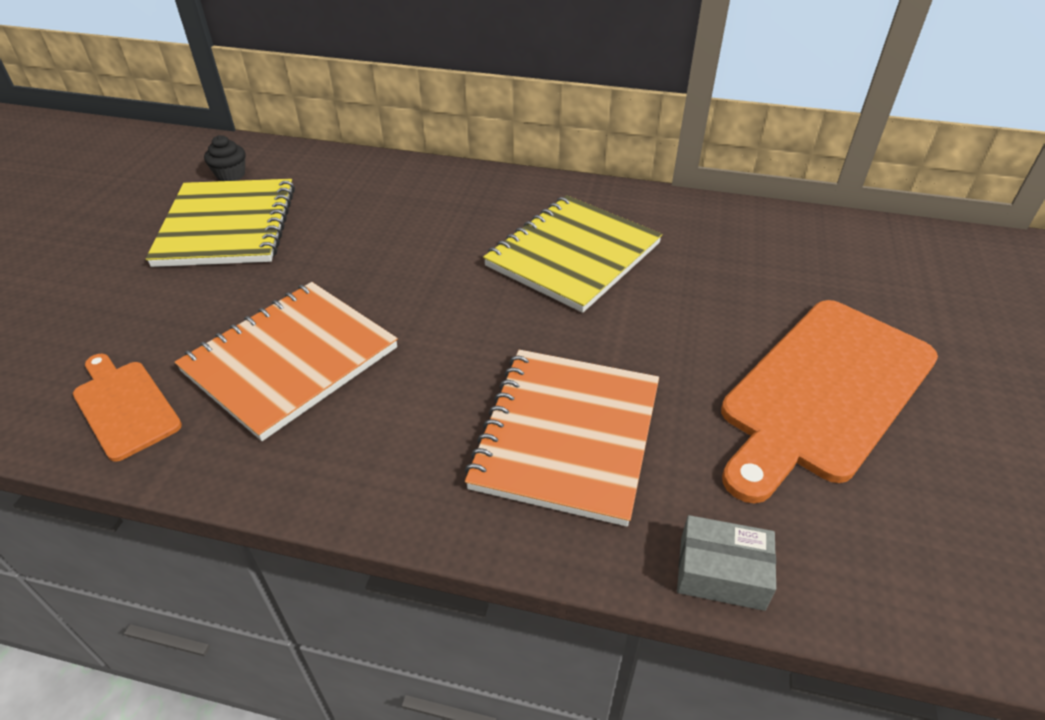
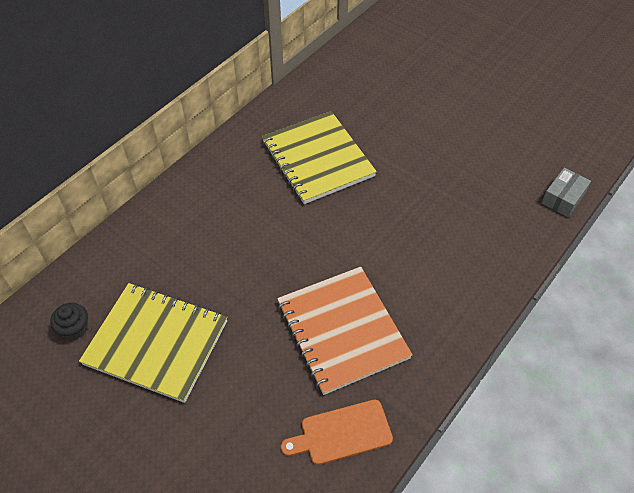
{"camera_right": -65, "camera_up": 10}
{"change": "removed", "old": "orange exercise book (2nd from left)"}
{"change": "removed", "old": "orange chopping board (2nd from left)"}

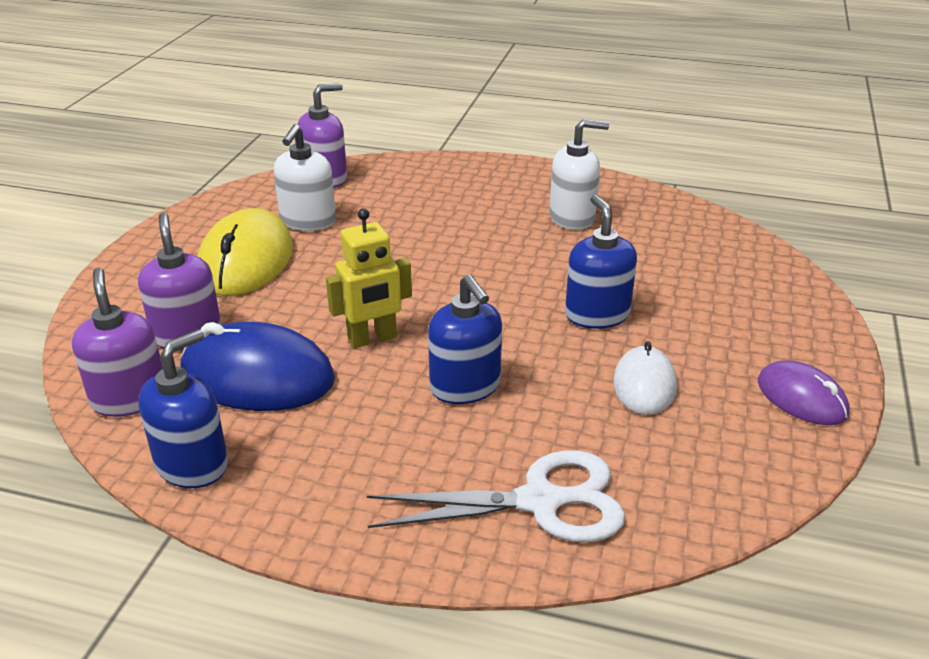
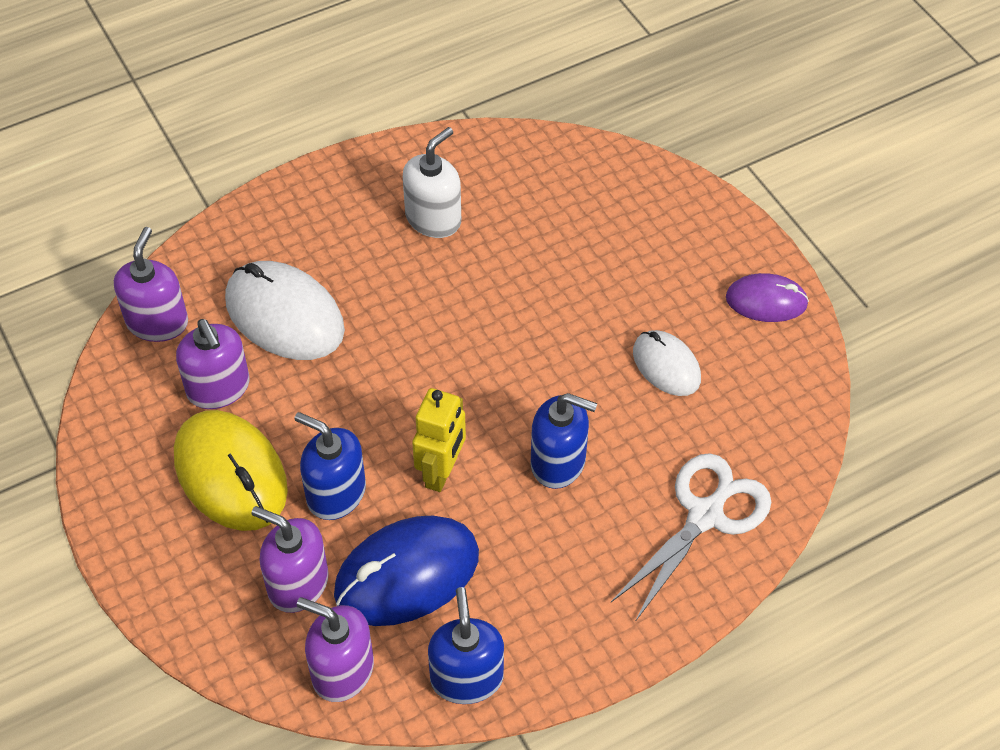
{"camera_right": -45, "camera_up": 20}
{"change": "recoloured", "old": "pure white soap pump (1st from left)", "new": "royal purple soap pump (2nd from left)"}
{"change": "added", "new": "pure white mouse (1st from left)"}
{"change": "moved", "old": "royal blue soap pump (3rd from left in the first image)", "new": "royal blue soap pump (1st from left)"}

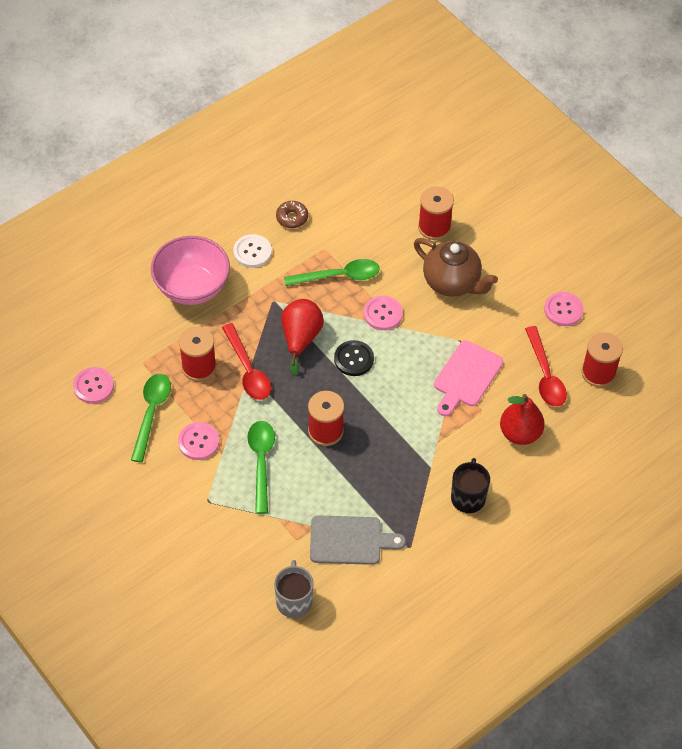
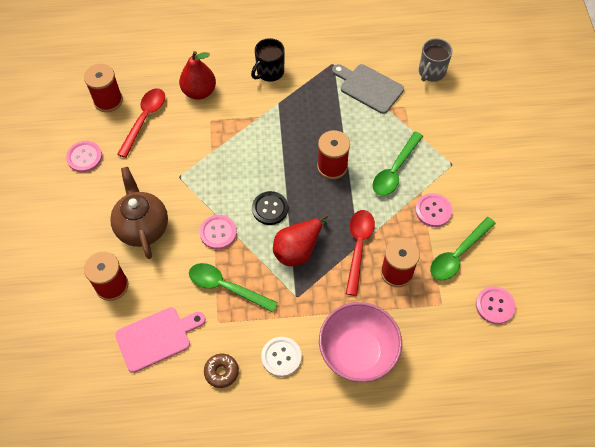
{"camera_right": -145, "camera_up": 5}
{"change": "moved", "old": "rose-pink chopping board"}

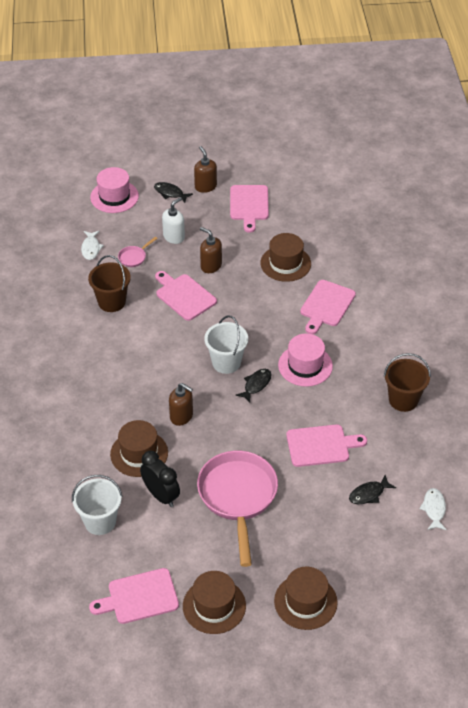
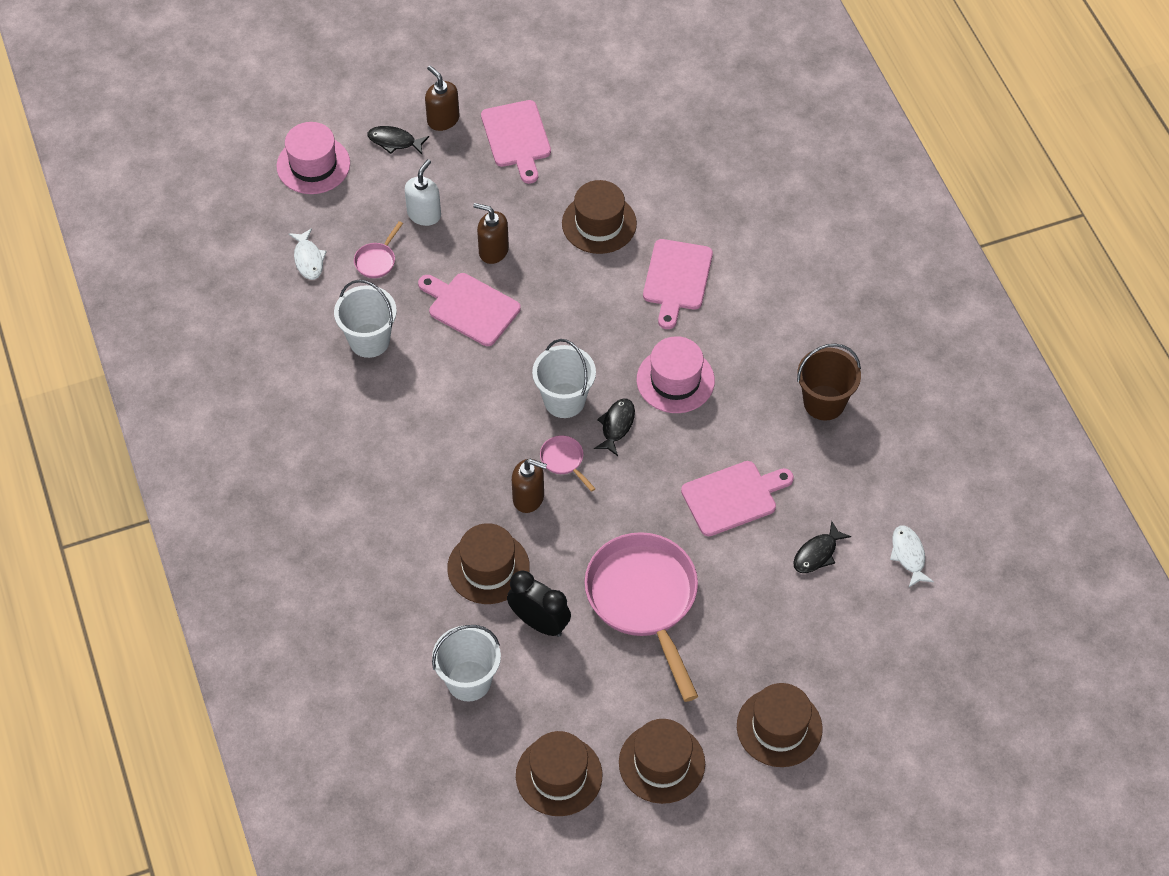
{"camera_right": -15, "camera_up": 10}
{"change": "recoloured", "old": "dark brown pail (1st from left)", "new": "pure white pail (1st from left)"}
{"change": "replaced", "old": "rose-pink chopping board (1st from left)", "new": "dark brown top hat (2nd from left)"}
{"change": "added", "new": "rose-pink frying pan (2nd from left)"}

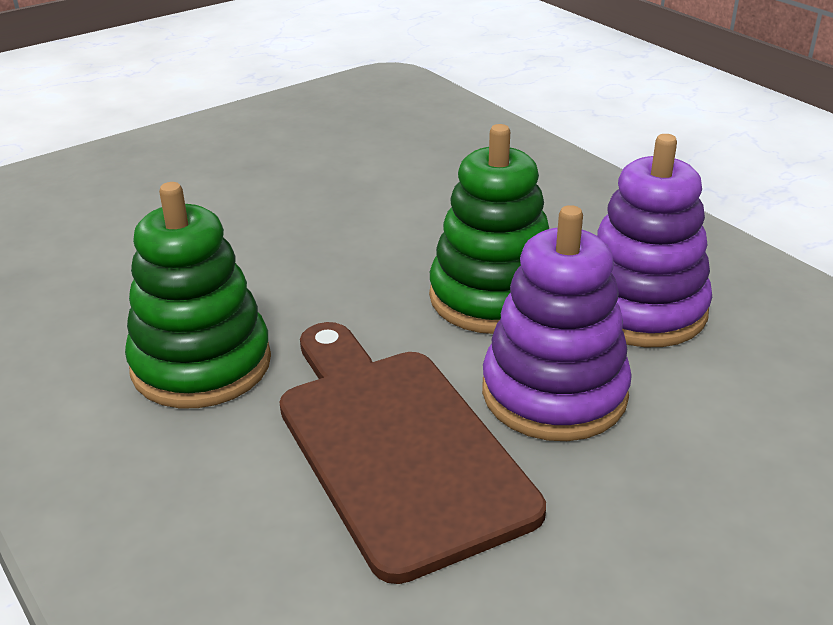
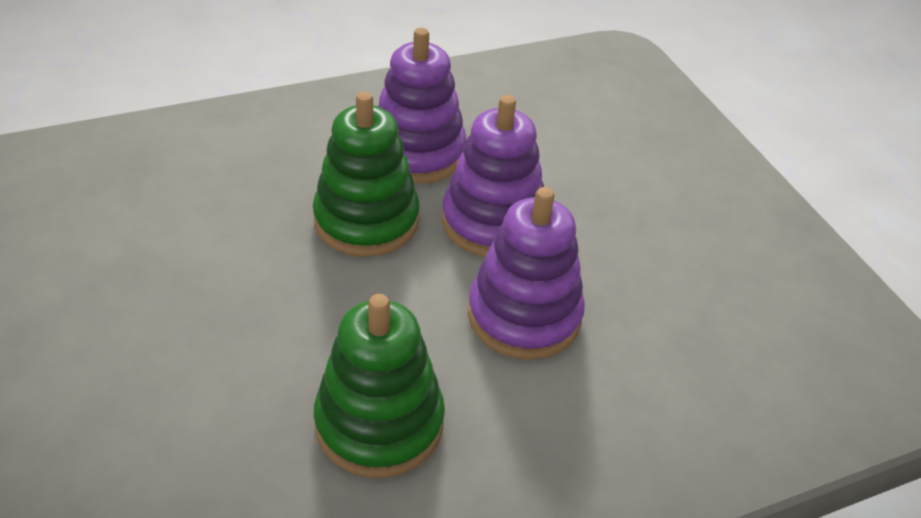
{"camera_right": -80, "camera_up": 10}
{"change": "replaced", "old": "dark brown chopping board", "new": "royal purple ring stacker (3rd from left)"}

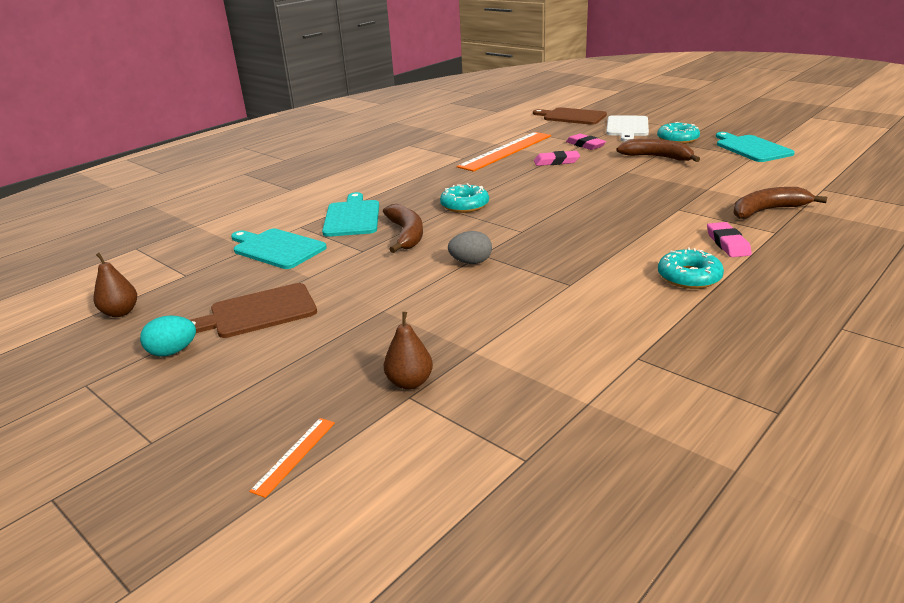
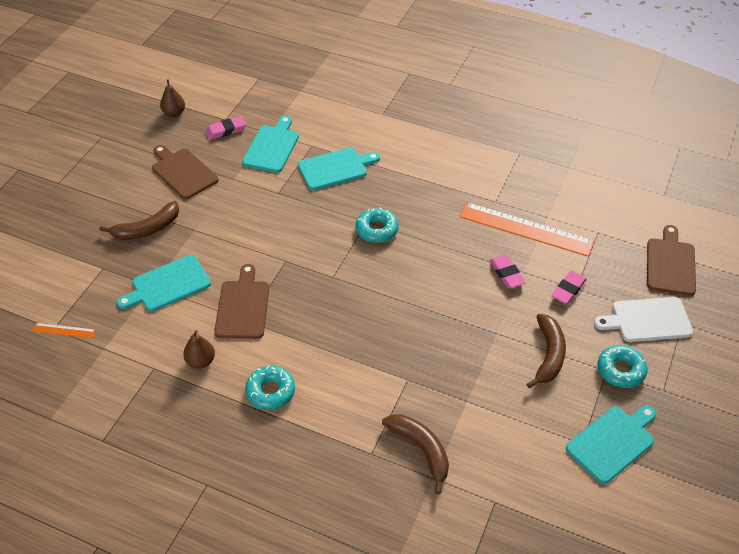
{"camera_right": 70, "camera_up": 20}
{"change": "moved", "old": "orange straightedge (1st from left)"}
{"change": "moved", "old": "dark brown toy banana (1st from left)"}
{"change": "added", "new": "aqua chopping board (1st from left)"}
{"change": "moved", "old": "dark brown toy pear (2nd from left)"}
{"change": "moved", "old": "rose-pink gum eraser (3rd from left in the first image)", "new": "rose-pink gum eraser (1st from left)"}
{"change": "added", "new": "dark brown chopping board (2nd from left)"}
{"change": "removed", "old": "aqua toy egg"}
{"change": "removed", "old": "ash-grey toy egg"}

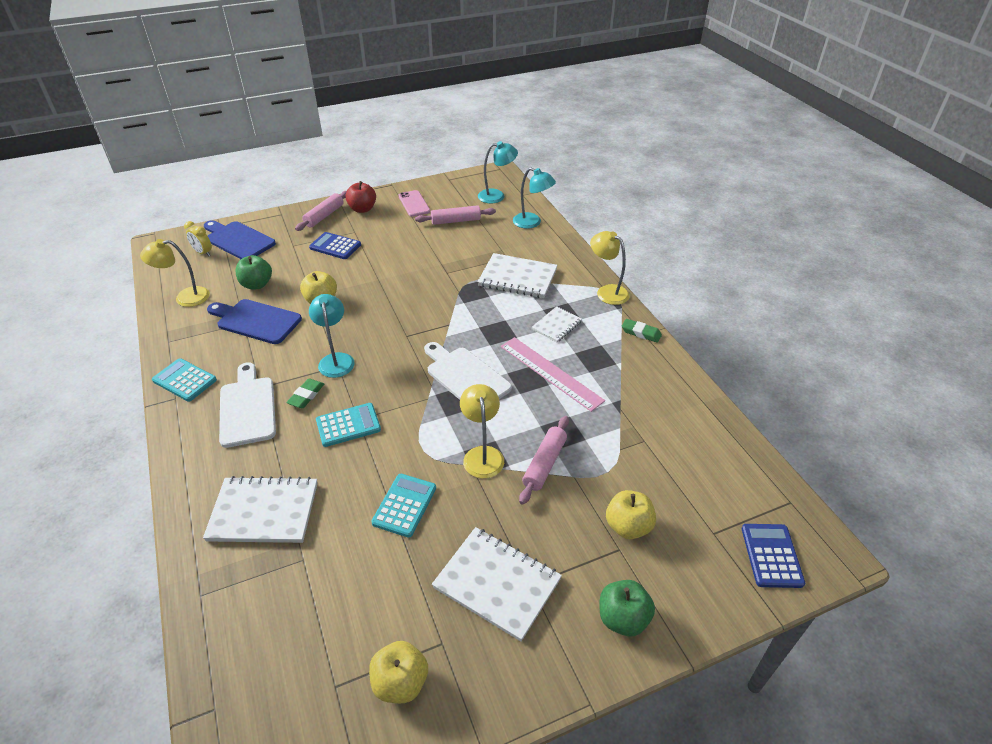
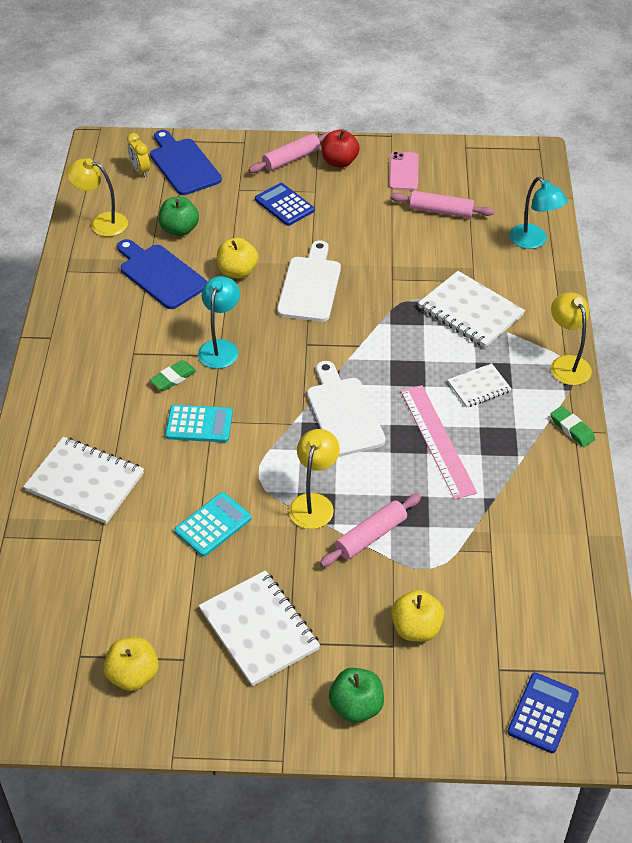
{"camera_right": 25, "camera_up": 5}
{"change": "moved", "old": "pure white chopping board (1st from left)"}
{"change": "removed", "old": "aqua adding machine (1st from left)"}
{"change": "removed", "old": "aqua reading lamp (2nd from left)"}

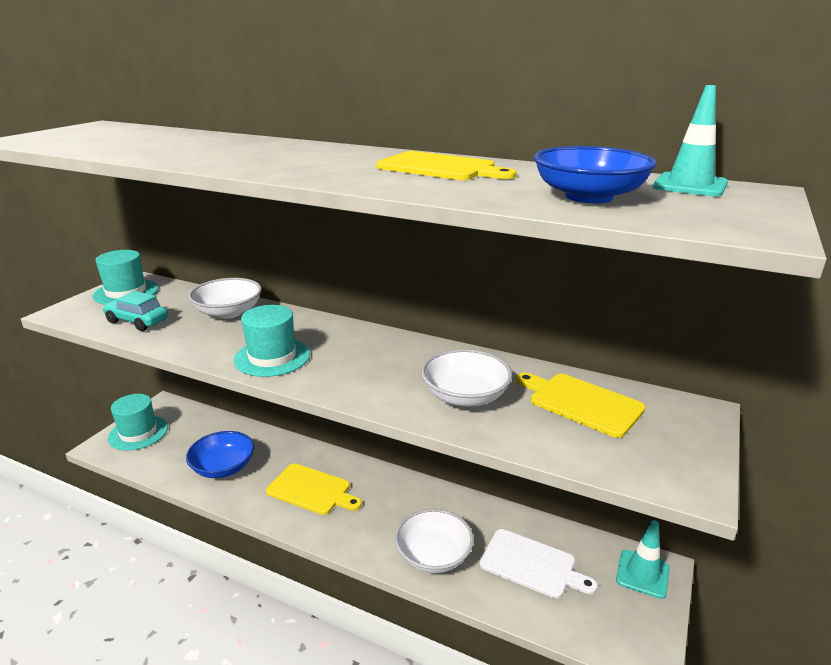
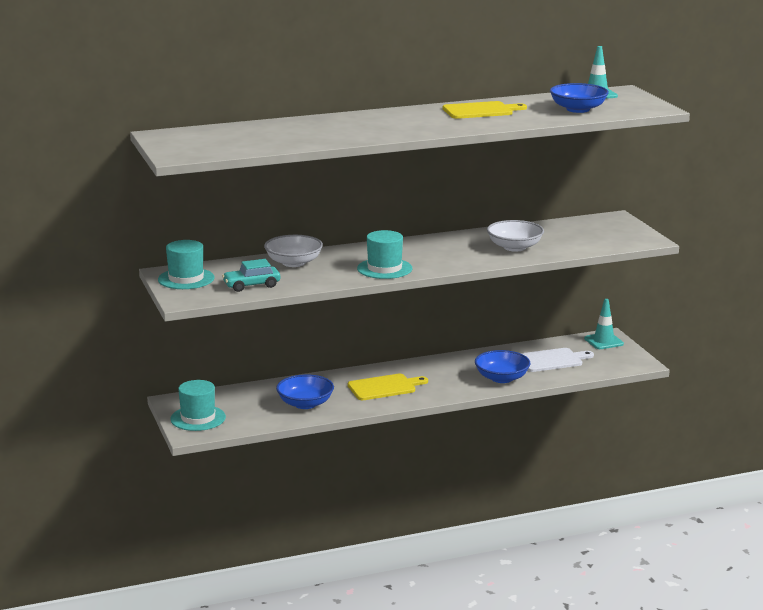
{"camera_right": -45, "camera_up": -5}
{"change": "recoloured", "old": "pure white bowl (2nd from left)", "new": "royal blue bowl (2nd from left)"}
{"change": "removed", "old": "golden chopping board (3rd from left)"}

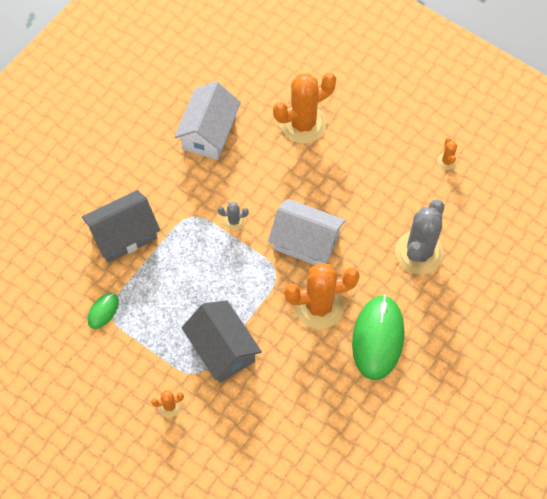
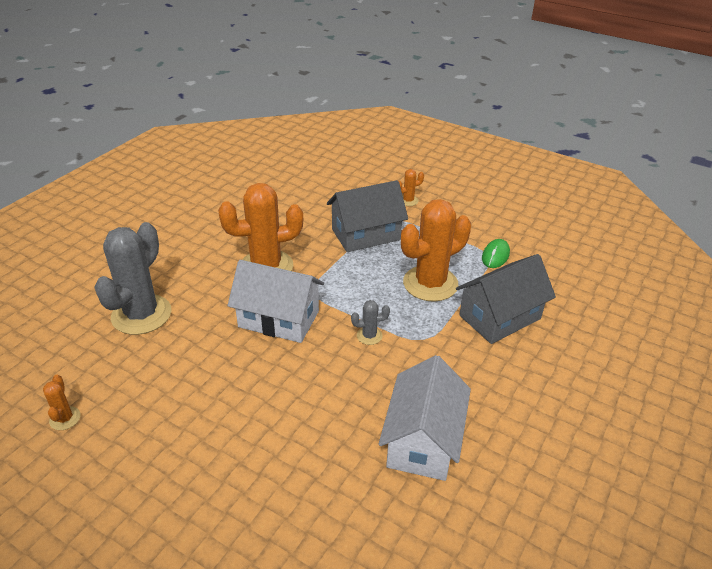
{"camera_right": 175, "camera_up": -25}
{"change": "turned", "old": "ash-grey house (2nd from left in the first image)", "degrees": -75}
{"change": "moved", "old": "orange prickly plant (2nd from left in the first image)", "new": "orange prickly plant (4th from left)"}
{"change": "removed", "old": "leaf-green mouse (2nd from left)"}

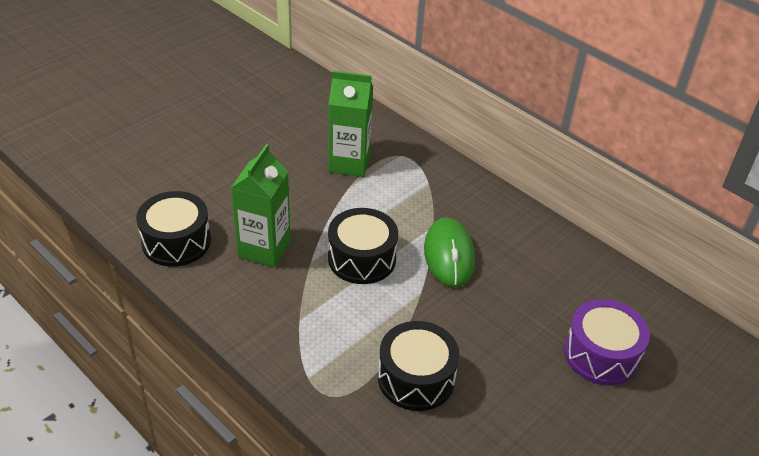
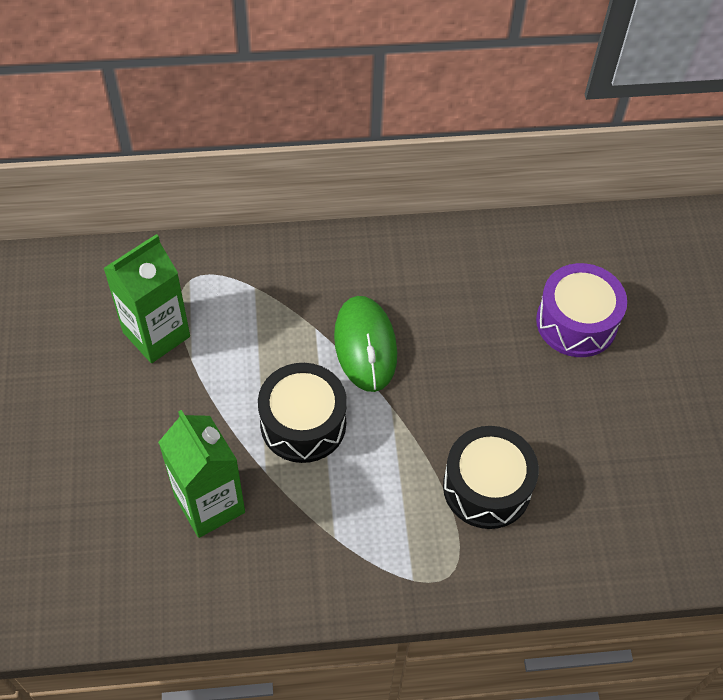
{"camera_right": -50, "camera_up": 15}
{"change": "turned", "old": "leaf-green mouse", "degrees": 45}
{"change": "removed", "old": "jet-black drum (1st from left)"}

